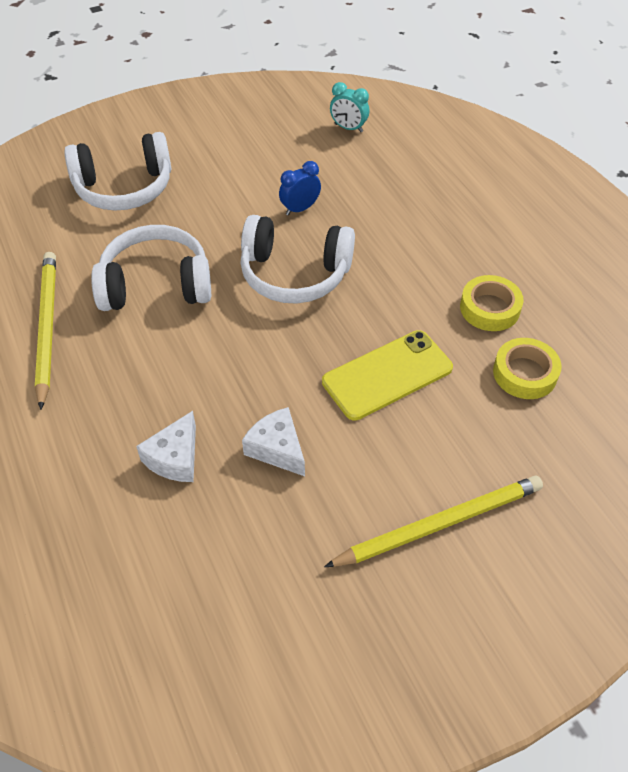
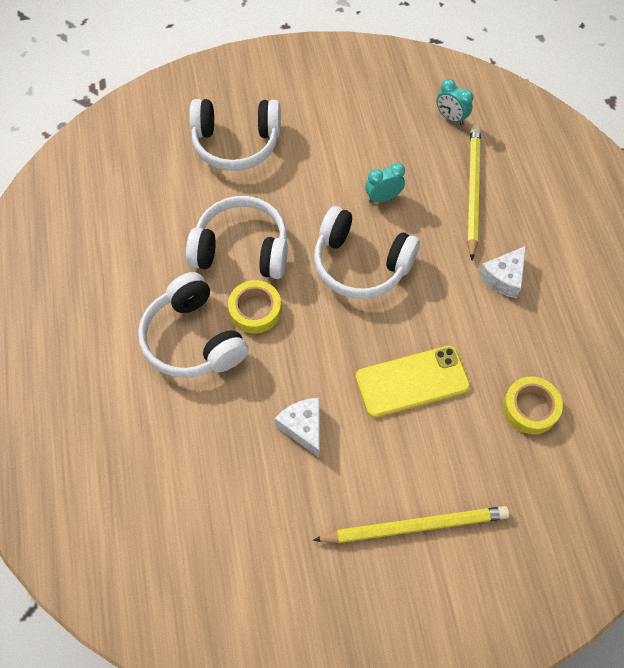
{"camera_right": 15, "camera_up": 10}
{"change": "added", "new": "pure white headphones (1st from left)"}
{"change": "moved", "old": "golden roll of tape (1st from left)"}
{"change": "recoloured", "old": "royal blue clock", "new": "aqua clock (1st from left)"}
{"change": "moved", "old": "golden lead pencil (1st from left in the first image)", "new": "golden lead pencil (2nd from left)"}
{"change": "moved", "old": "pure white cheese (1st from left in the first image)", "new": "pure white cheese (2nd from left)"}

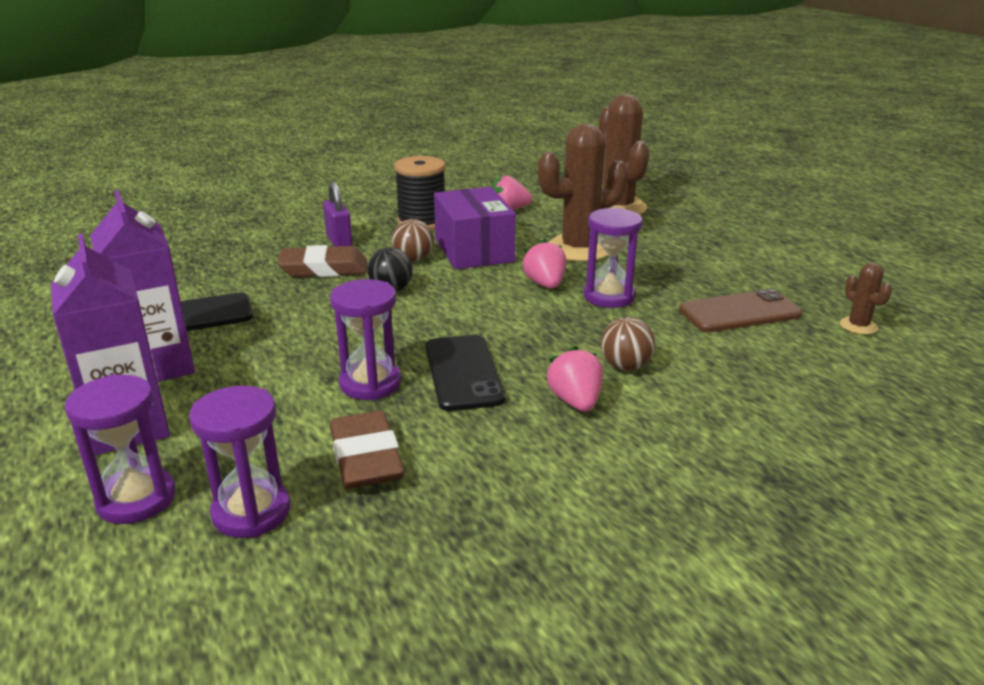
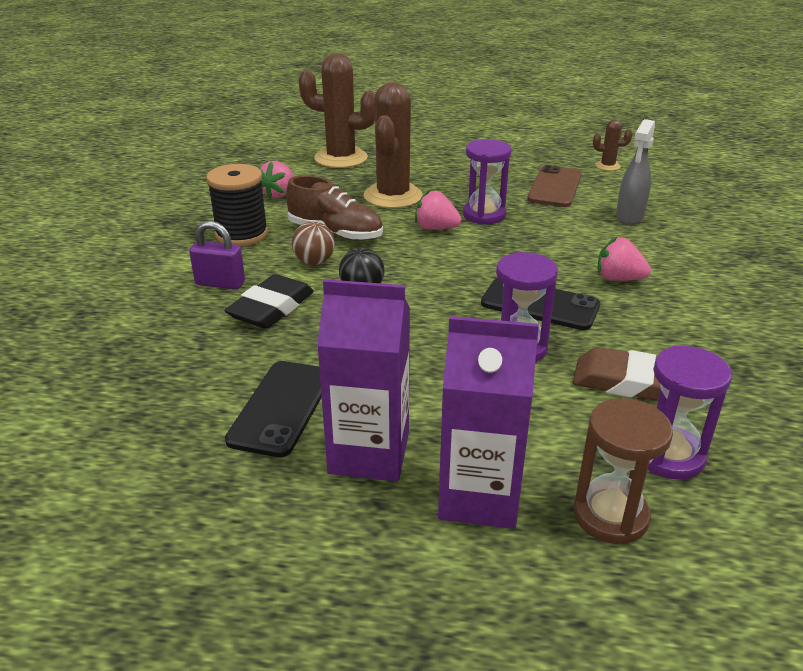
{"camera_right": -55, "camera_up": 5}
{"change": "recoloured", "old": "dark brown gum eraser (1st from left)", "new": "jet-black gum eraser"}
{"change": "replaced", "old": "royal purple package", "new": "dark brown shoe"}
{"change": "recoloured", "old": "royal purple hourglass (1st from left)", "new": "dark brown hourglass"}
{"change": "added", "new": "ash-grey spray bottle"}
{"change": "removed", "old": "dark brown sphere (2nd from left)"}

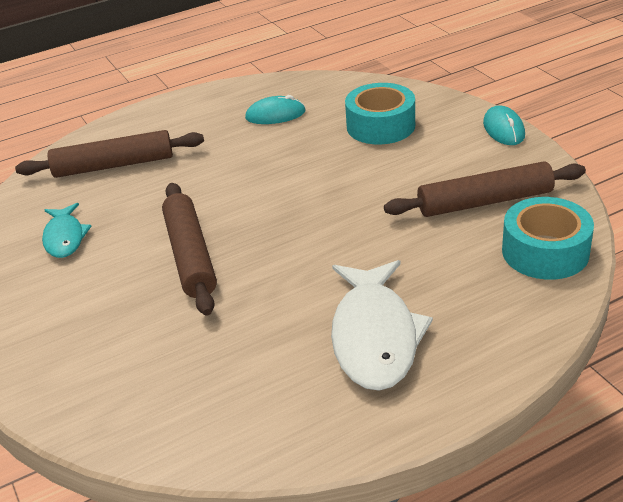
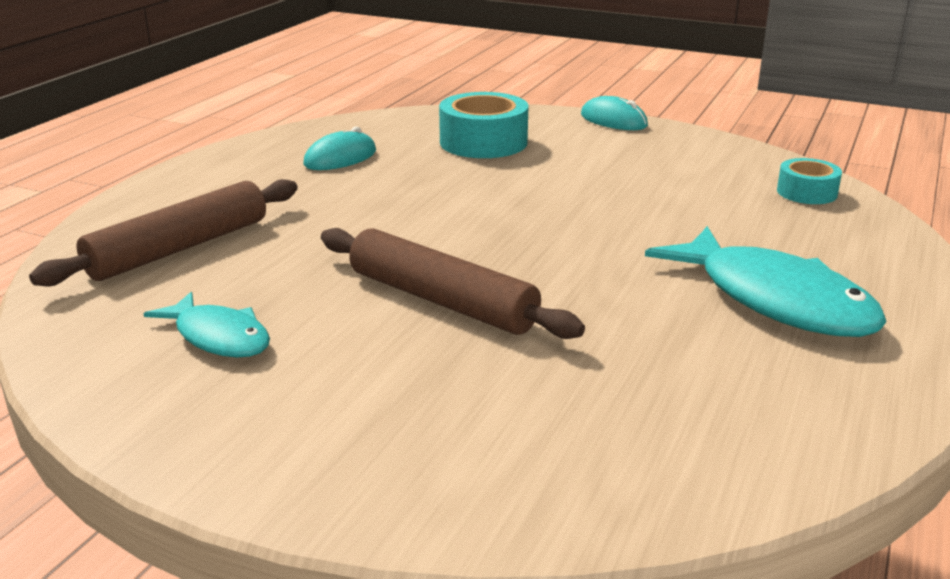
{"camera_right": -40, "camera_up": -10}
{"change": "recoloured", "old": "pure white toy fish", "new": "aqua toy fish (2nd from left)"}
{"change": "resized", "old": "aqua roll of tape (2nd from left)", "factor": 0.59}
{"change": "removed", "old": "dark brown pastry roller (3rd from left)"}

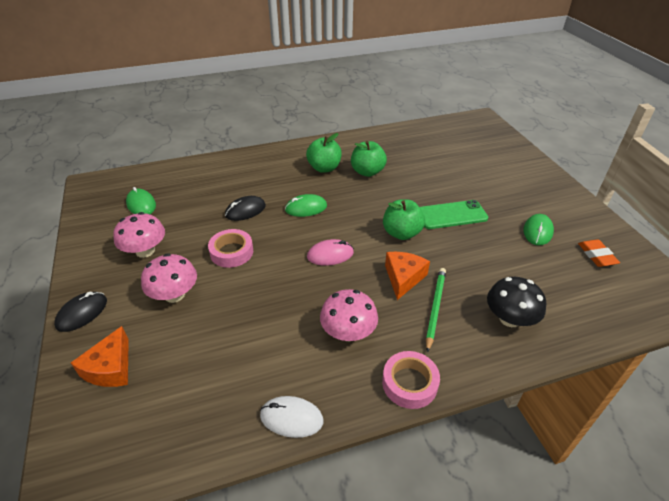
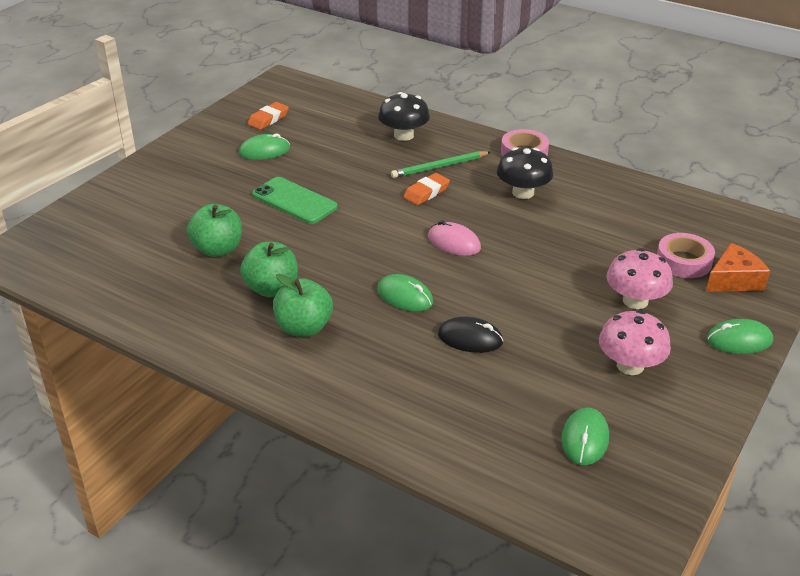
{"camera_right": -130, "camera_up": -5}
{"change": "moved", "old": "leaf-green toy apple (3rd from left in the first image)", "new": "leaf-green toy apple (1st from left)"}
{"change": "replaced", "old": "orange cheese (2nd from left)", "new": "orange gum eraser (2nd from left)"}
{"change": "recoloured", "old": "rose-pink mushroom (3rd from left)", "new": "jet-black mushroom (2nd from left)"}
{"change": "moved", "old": "rose-pink roll of tape (1st from left in the first image)", "new": "rose-pink roll of tape (2nd from left)"}
{"change": "recoloured", "old": "jet-black mouse (1st from left)", "new": "leaf-green mouse (4th from left)"}
{"change": "removed", "old": "pure white mouse"}

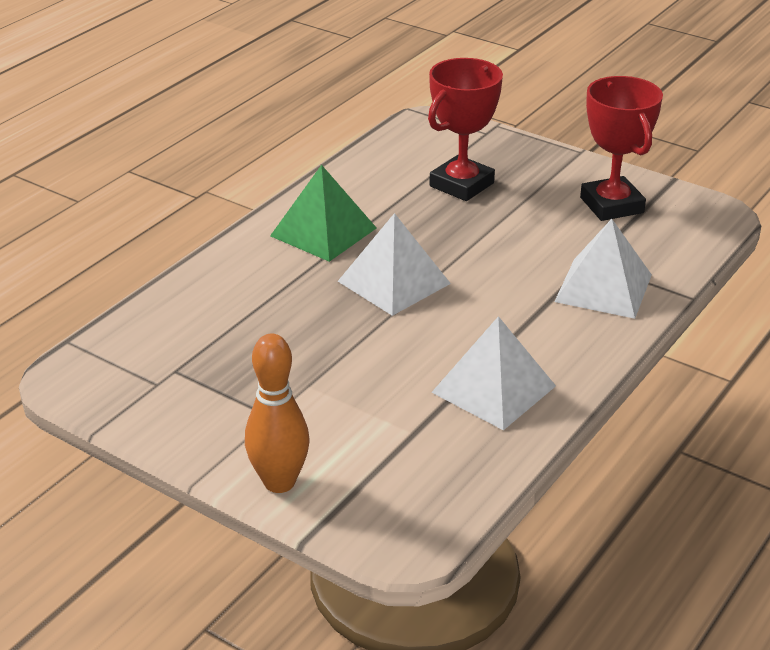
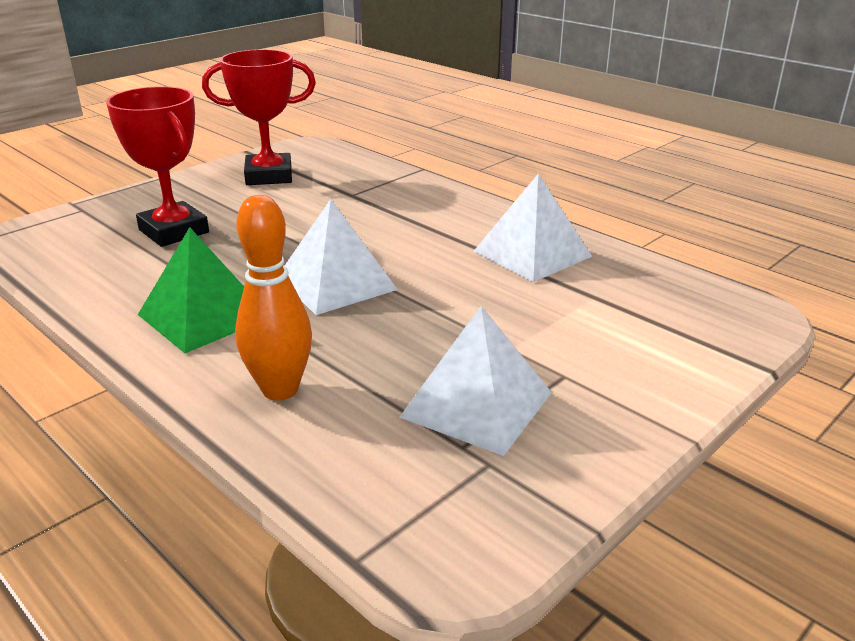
{"camera_right": -80, "camera_up": -5}
{"change": "moved", "old": "orange skittle"}
{"change": "moved", "old": "pure white pyramid shape (3rd from left in the first image)", "new": "pure white pyramid shape (2nd from left)"}

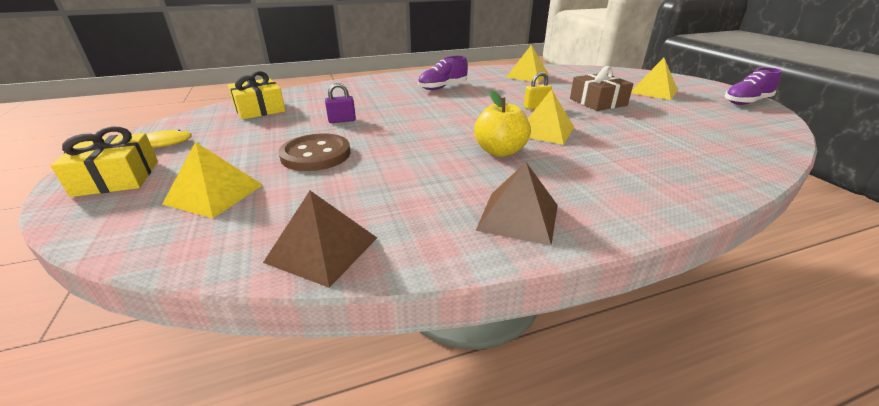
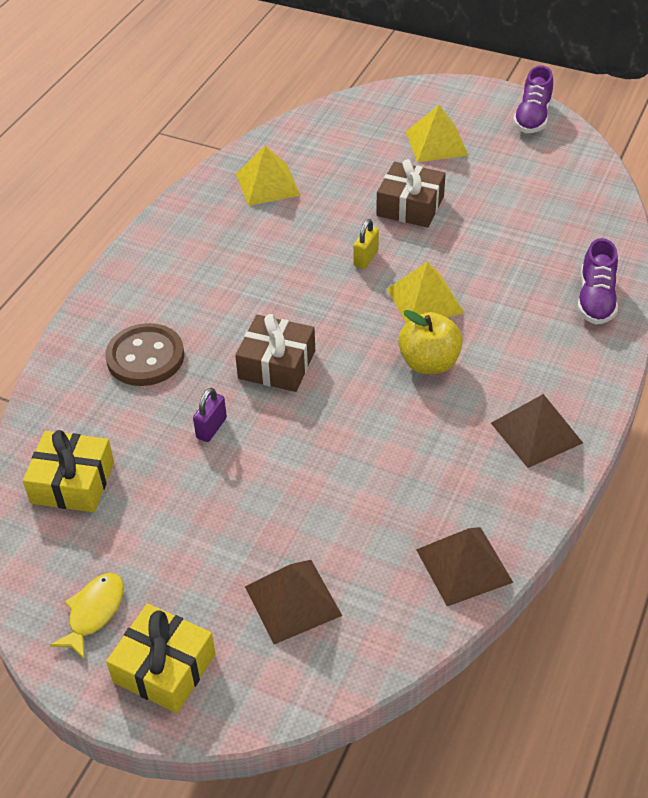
{"camera_right": -45, "camera_up": 15}
{"change": "moved", "old": "dark brown shirt button"}
{"change": "added", "new": "dark brown present (1st from left)"}
{"change": "recoloured", "old": "golden pyramid shape (1st from left)", "new": "dark brown pyramid shape (1st from left)"}
{"change": "moved", "old": "royal purple shoe (1st from left in the first image)", "new": "royal purple shoe (2nd from left)"}

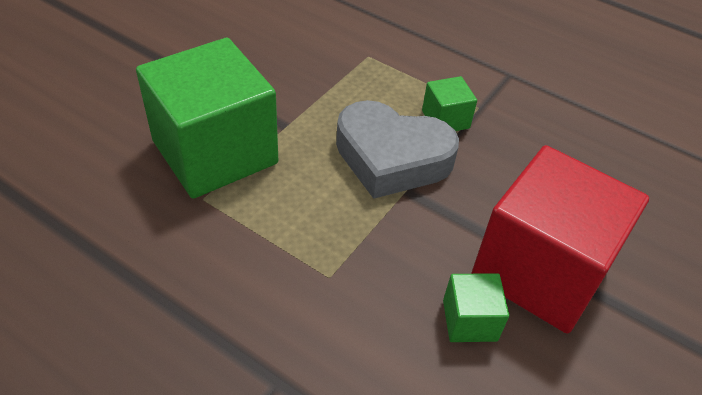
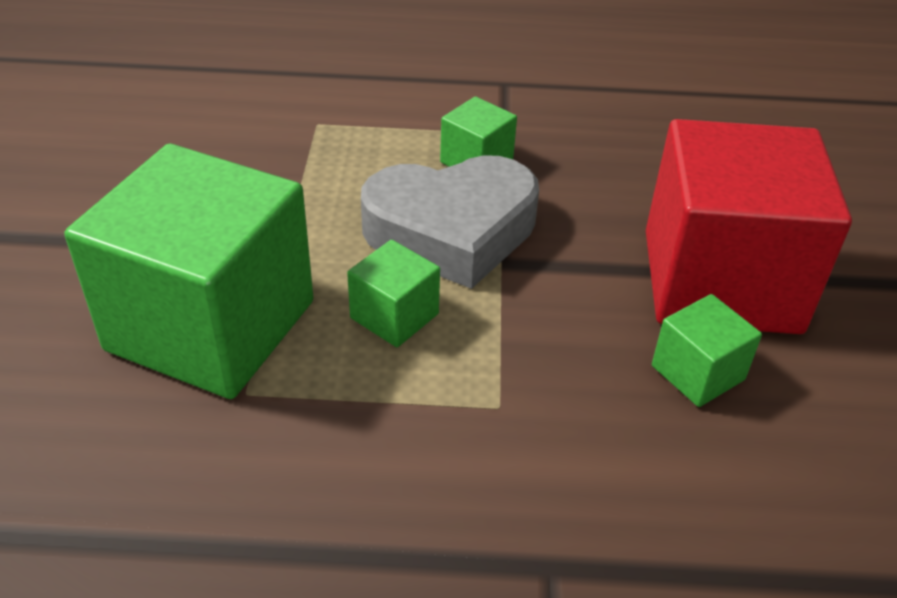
{"camera_right": -30, "camera_up": -5}
{"change": "added", "new": "leaf-green cube (2nd from left)"}

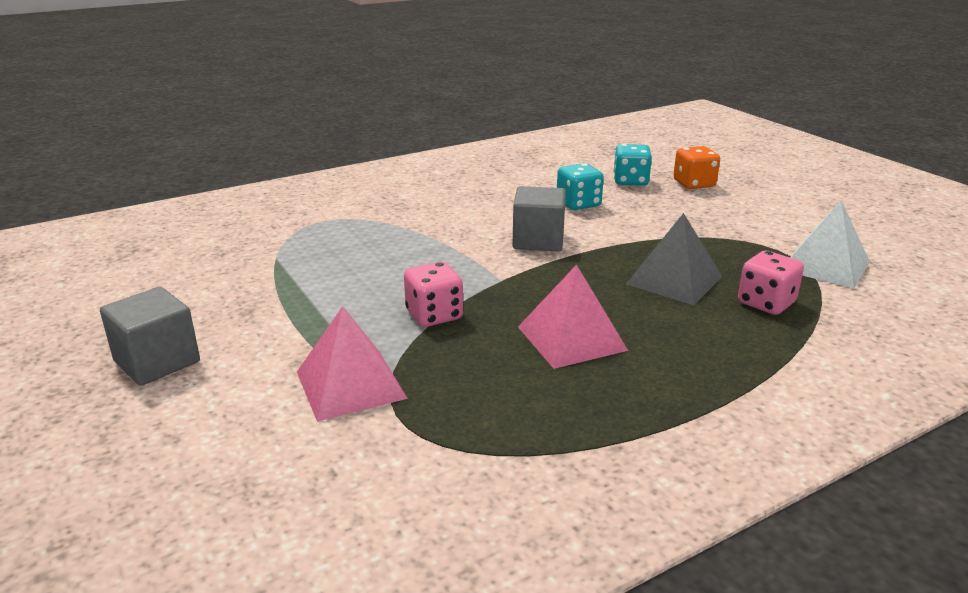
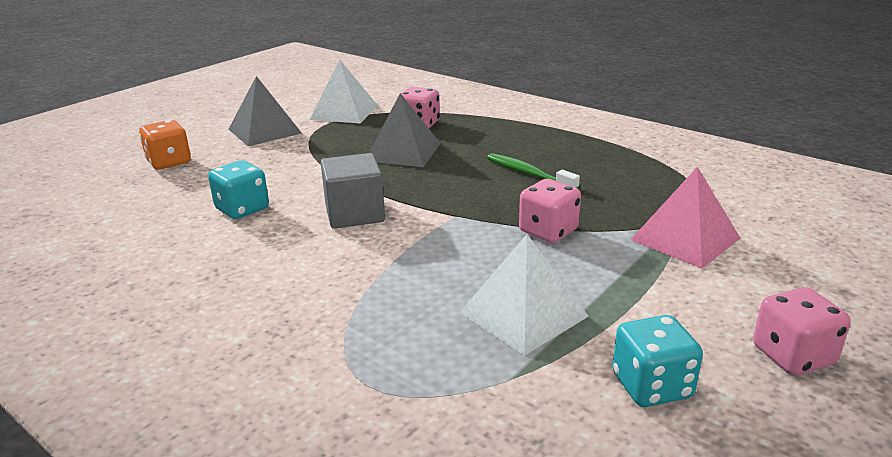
{"camera_right": -110, "camera_up": 0}
{"change": "added", "new": "ash-grey pyramid shape (1st from left)"}
{"change": "added", "new": "pure white pyramid shape (2nd from left)"}
{"change": "replaced", "old": "rose-pink pyramid shape (2nd from left)", "new": "leaf-green dental brush"}
{"change": "moved", "old": "aqua die (2nd from left)"}
{"change": "replaced", "old": "ash-grey cube (1st from left)", "new": "rose-pink die (3rd from left)"}

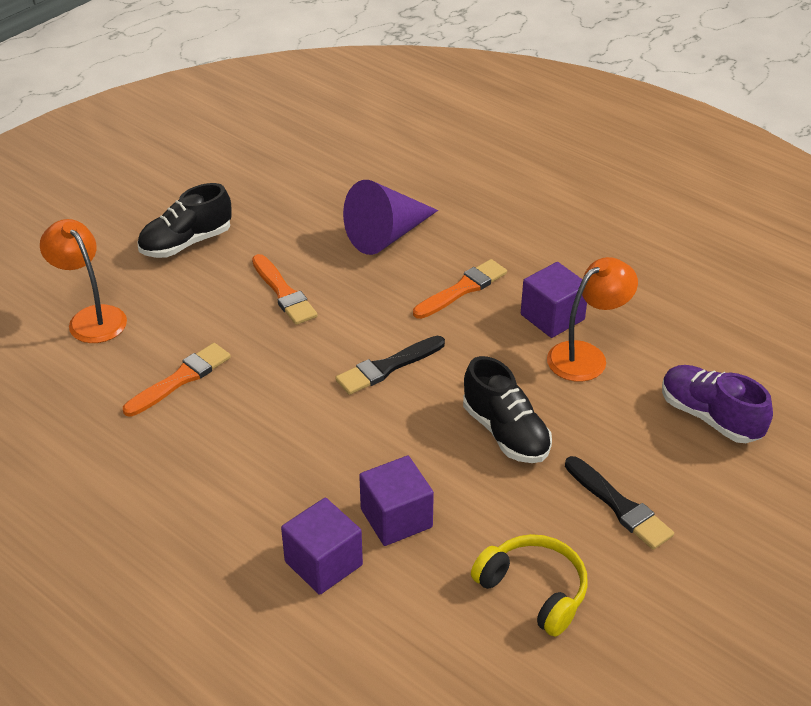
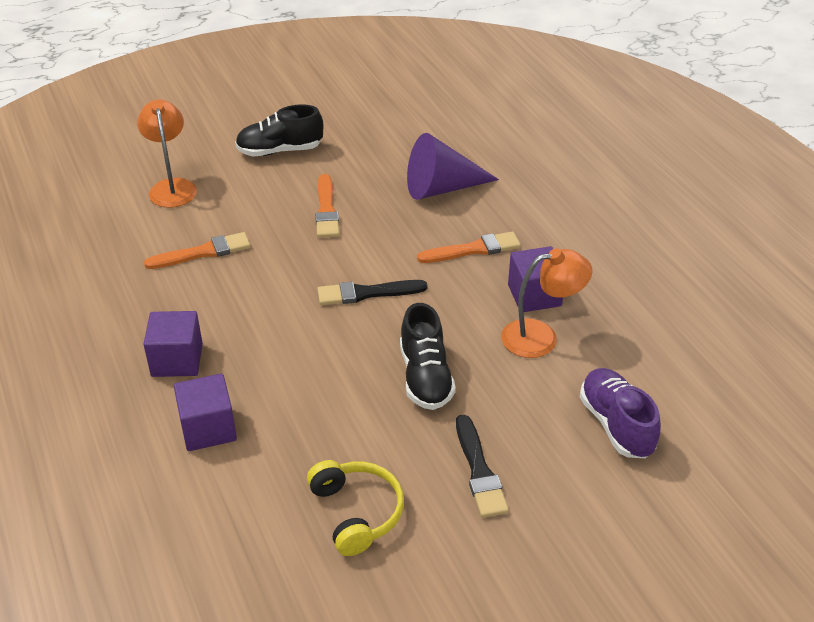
{"camera_right": 25, "camera_up": 0}
{"change": "moved", "old": "royal purple cube (2nd from left in the first image)", "new": "royal purple cube (1st from left)"}

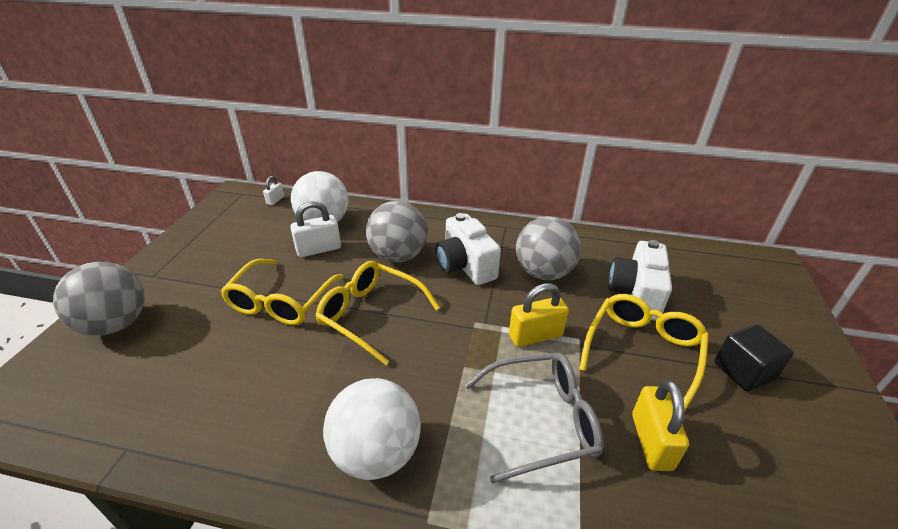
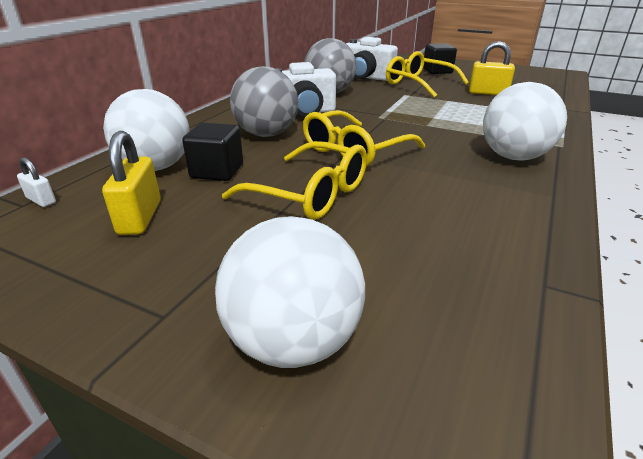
{"camera_right": -75, "camera_up": -5}
{"change": "moved", "old": "golden small lock (1st from left)"}
{"change": "replaced", "old": "pure white small lock (2nd from left)", "new": "jet-black cube (1st from left)"}
{"change": "recoloured", "old": "ash-grey sphere (1st from left)", "new": "pure white sphere (2nd from left)"}
{"change": "removed", "old": "ash-grey spectacles"}

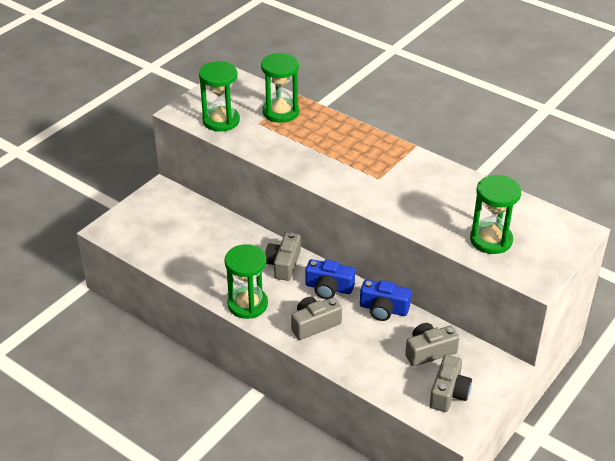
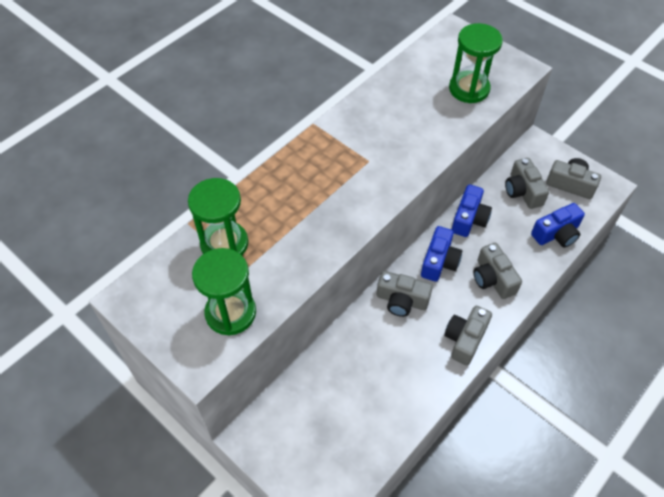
{"camera_right": -85, "camera_up": 15}
{"change": "replaced", "old": "leaf-green hourglass (2nd from left)", "new": "ash-grey photo camera (2nd from left)"}
{"change": "added", "new": "royal blue photo camera (3rd from left)"}

